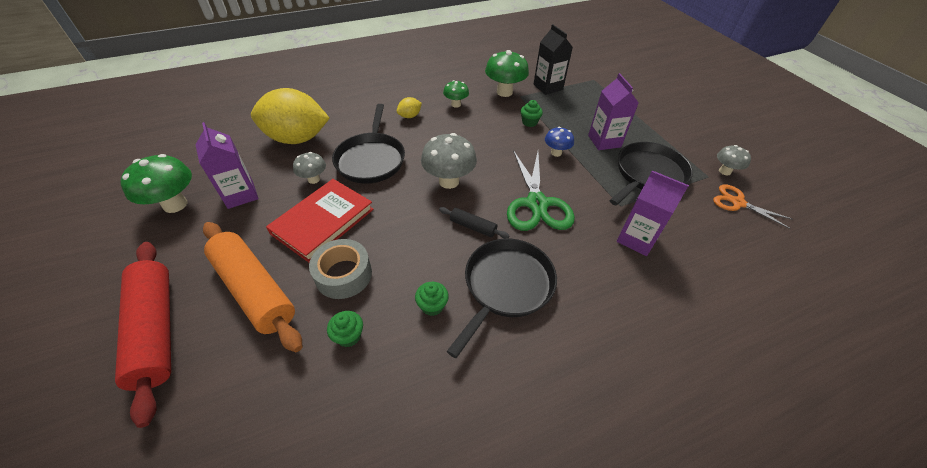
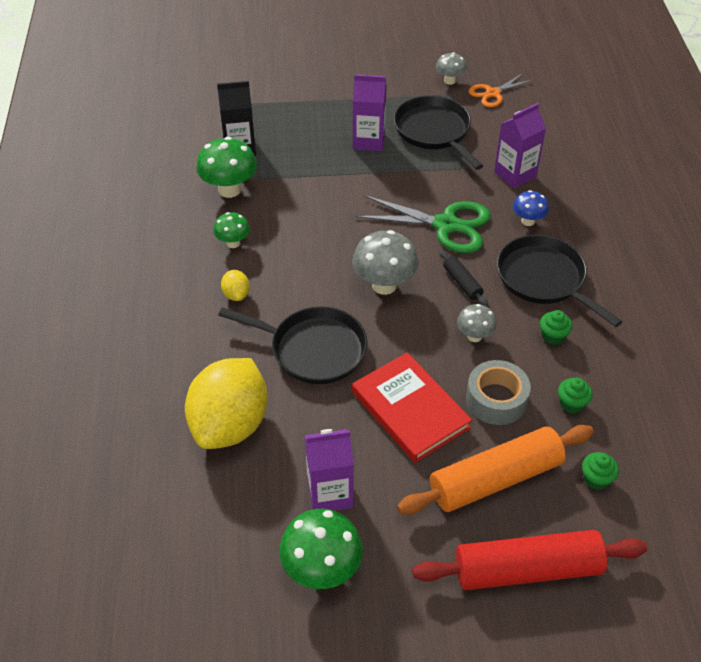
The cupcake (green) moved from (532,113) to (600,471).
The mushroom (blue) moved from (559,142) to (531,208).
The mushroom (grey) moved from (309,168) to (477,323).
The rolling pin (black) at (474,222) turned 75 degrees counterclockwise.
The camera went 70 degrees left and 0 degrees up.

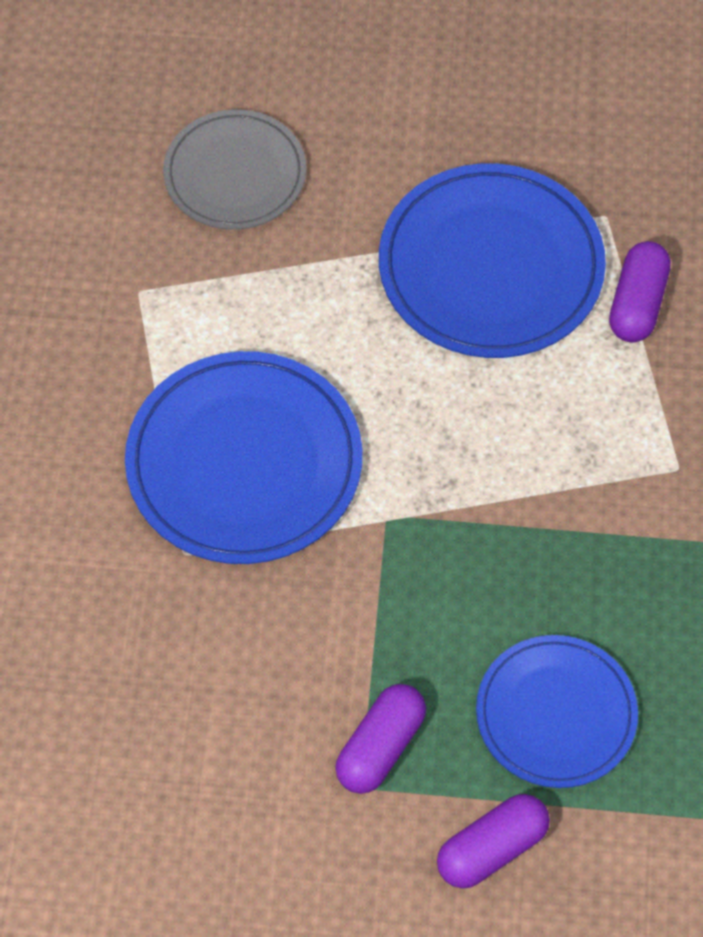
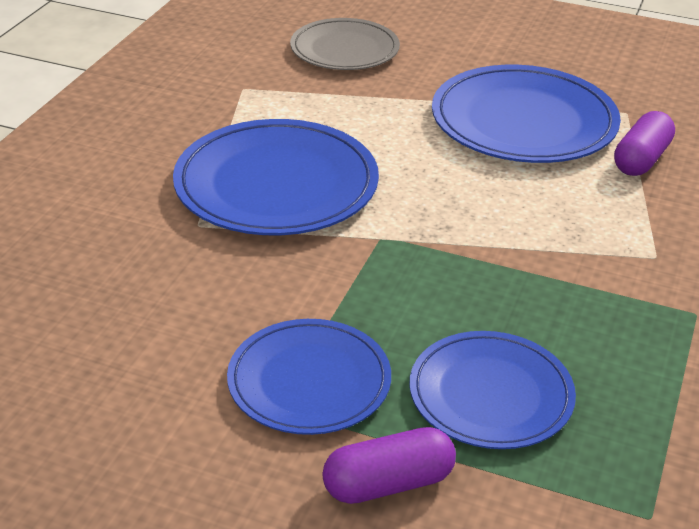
The capsule (purple) at (380,739) was replaced by the plate (blue) at (309,377).
The camera went 15 degrees right and 25 degrees down.

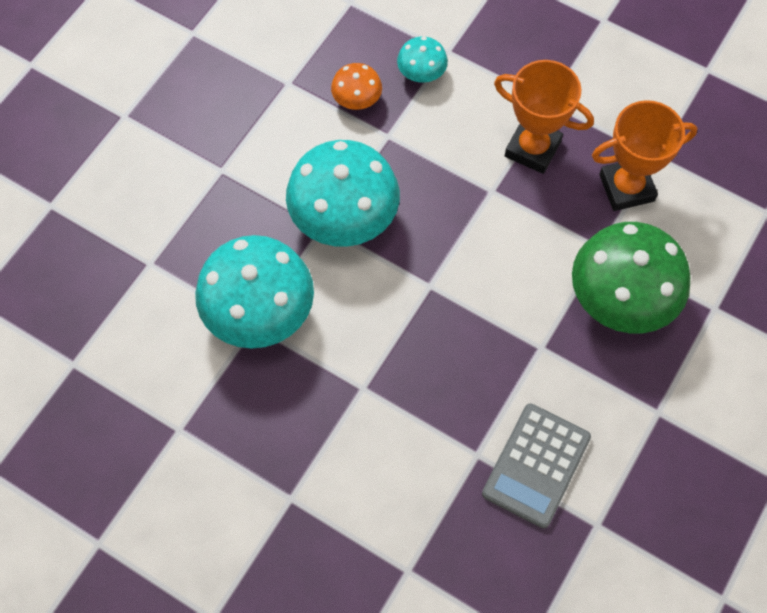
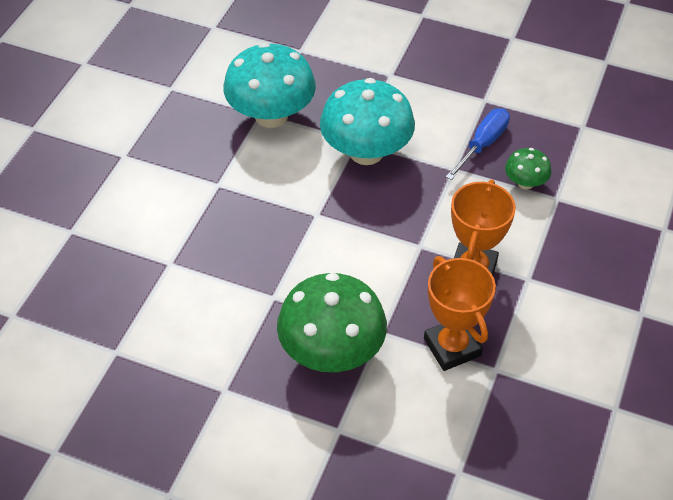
The mushroom (turquoise) at (422,60) became the mushroom (green) at (528,168).
The mushroom (orange) at (356,86) was replaced by the screwdriver (blue) at (478,144).
The calculator (grey) at (536,466) disappeared.
The camera went 80 degrees right and 15 degrees down.

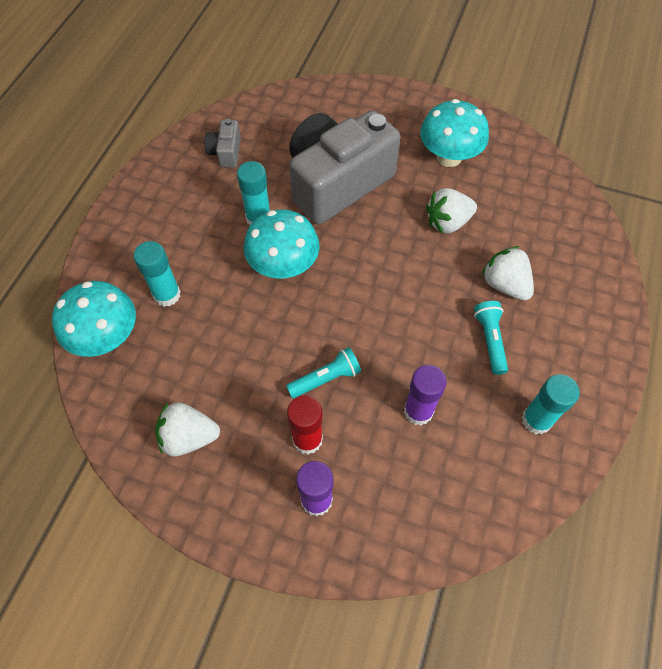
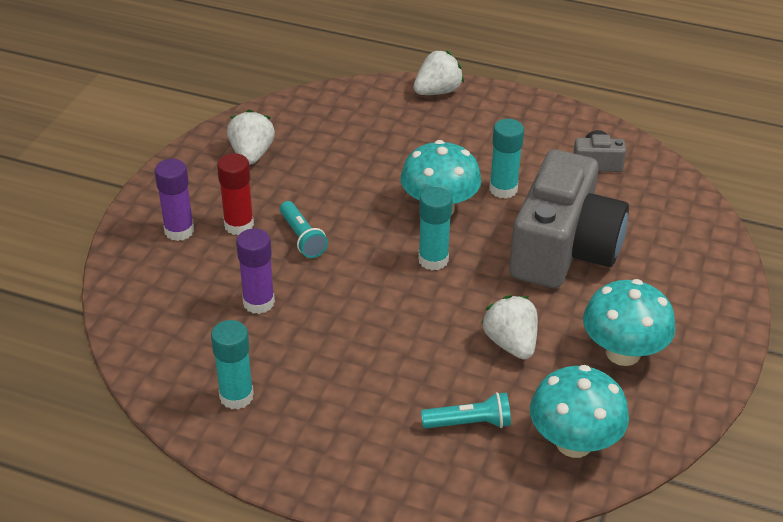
The camera (grey) at (345,168) turned 60 degrees clockwise.
The glue stick (turquoise) moved from (157,274) to (435,228).
The strawberry (white) moved from (507,273) to (439,72).
The mushroom (turquoise) moved from (94,319) to (579,411).
The flashlight (turquoise) moved from (491,338) to (466,410).
The camera went 90 degrees right and 20 degrees down.

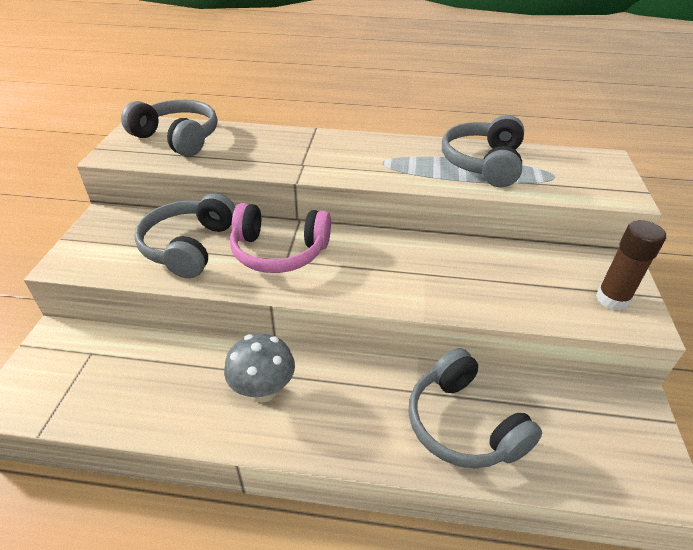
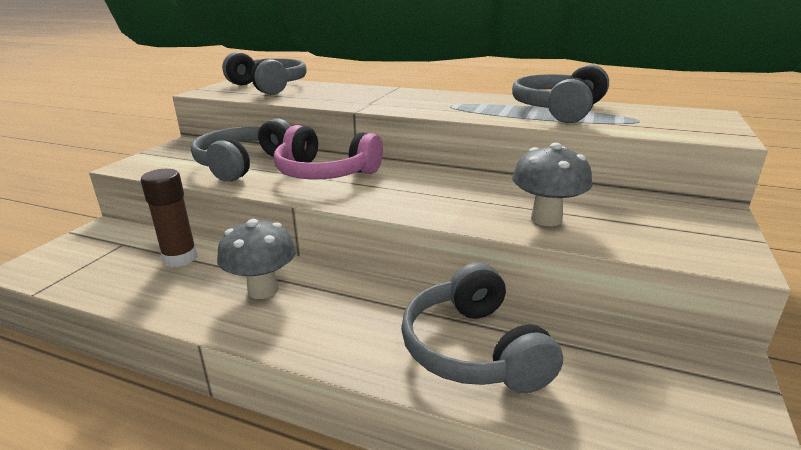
The glue stick (brown) moved from (631,265) to (169,218).
The mushroom (grey) at (552,184) appeared.
The camera went 15 degrees right and 15 degrees down.

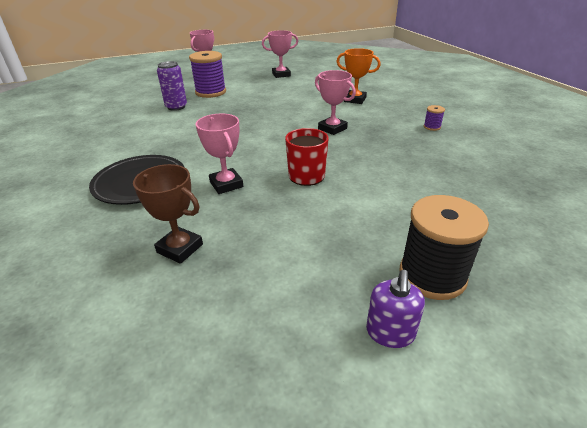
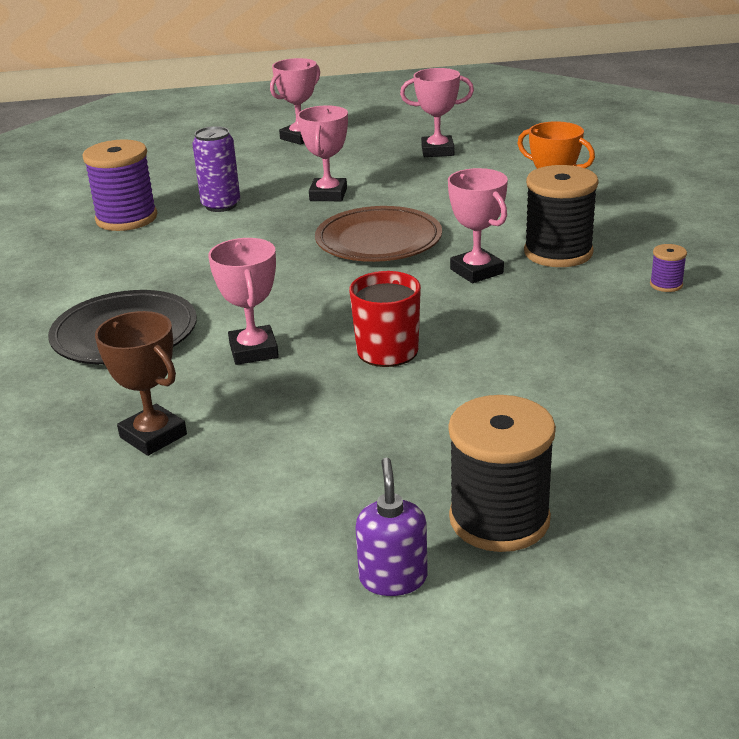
The spool (purple) moved from (207,74) to (119,185).
The soap dispenser (purple) at (395,309) turned 150 degrees clockwise.
The trophy (pink) at (322,153) appeared.
The spool (black) at (561,216) appeared.
The plate (brown) at (378,234) appeared.
The camera went 15 degrees right and 5 degrees down.

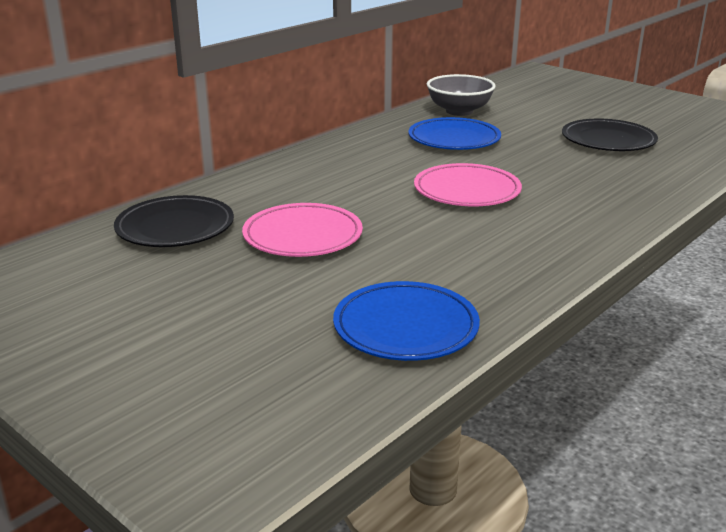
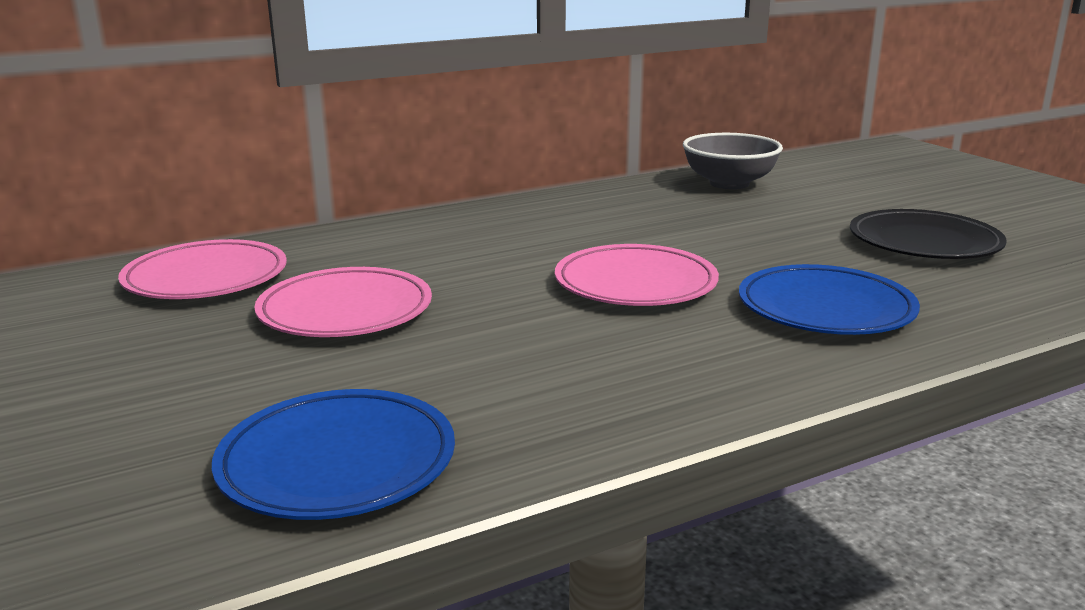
The plate (blue) moved from (454,133) to (829,299).
The plate (black) at (174,221) became the plate (pink) at (202,269).
The camera went 20 degrees right and 5 degrees down.

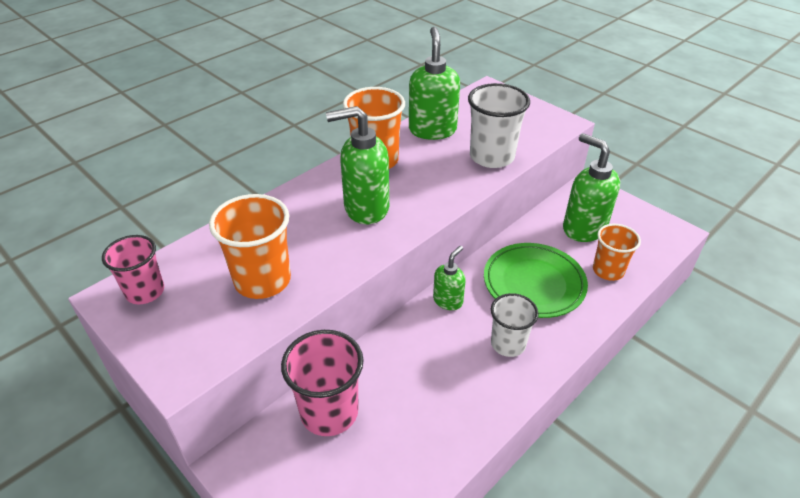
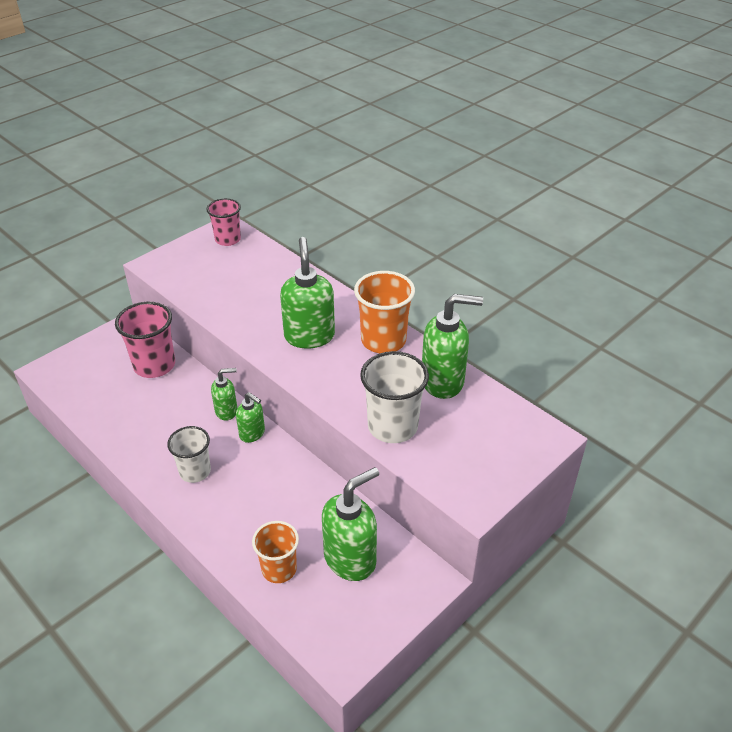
The cup (orange) at (250,246) disappeared.
The plate (green) at (536,280) disappeared.
The soap dispenser (green) at (224,394) appeared.
The camera went 90 degrees right and 0 degrees up.

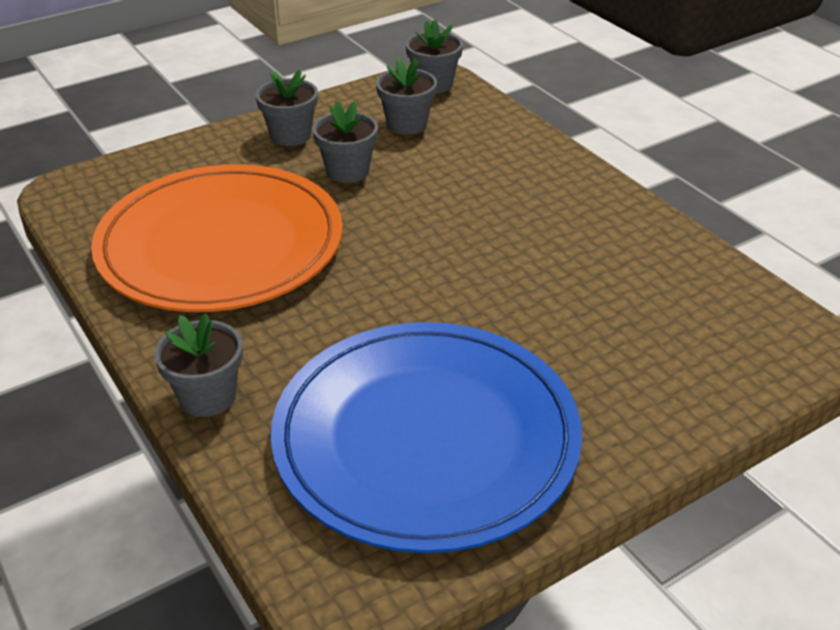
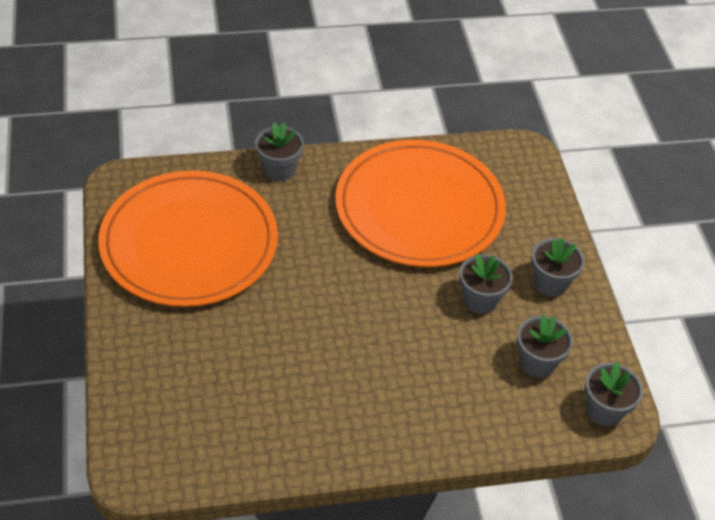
The plate (blue) at (426,437) became the plate (orange) at (188,238).
The camera went 110 degrees right and 10 degrees up.

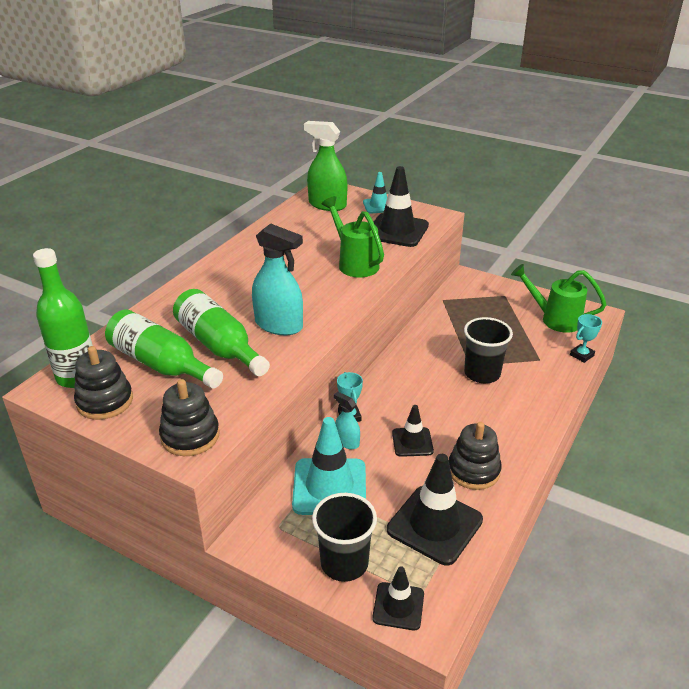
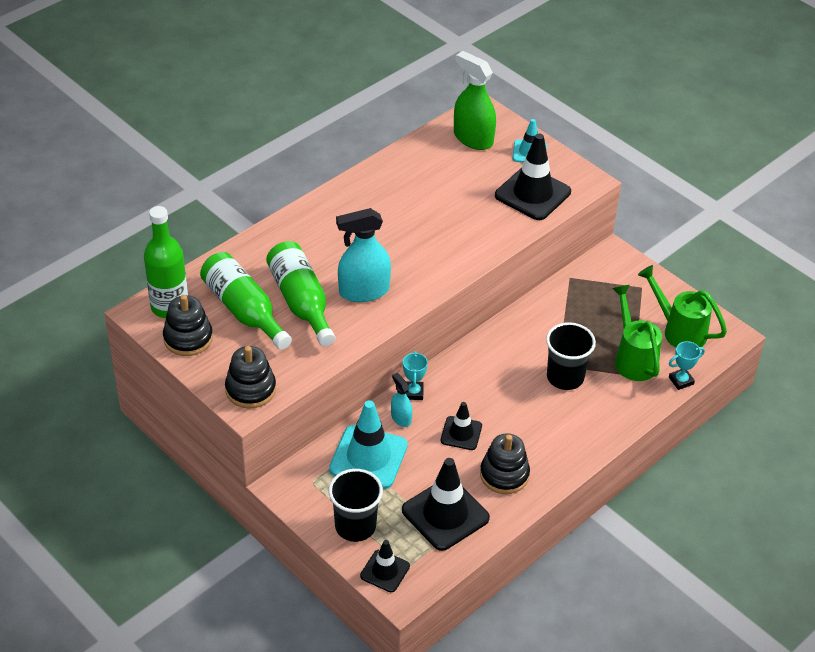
The watering can (green) moved from (352,237) to (637,333).
The spray bottle (turquoise) at (277,279) turned 120 degrees clockwise.
The camera went 15 degrees right and 10 degrees up.

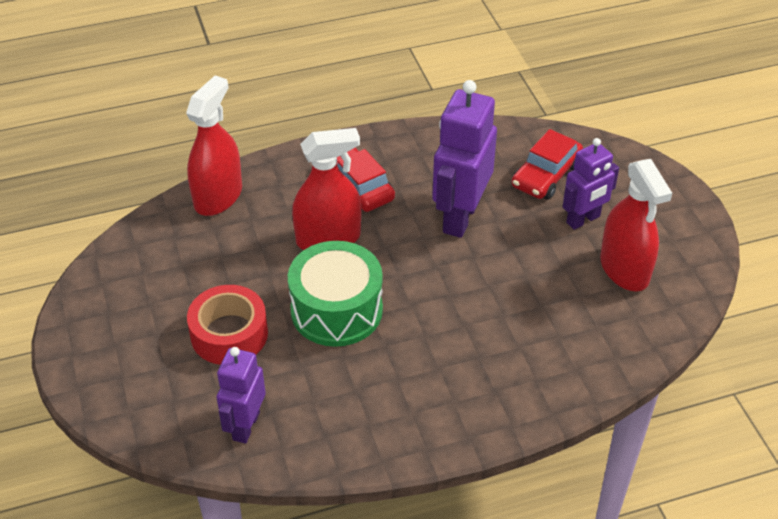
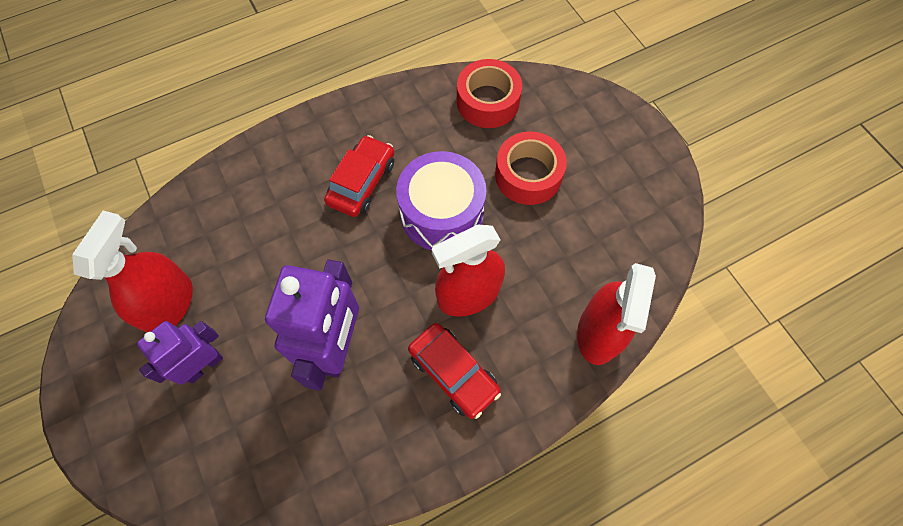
The car (red) moved from (547,164) to (359,176).
The spray bottle (red) at (636,225) turned 45 degrees clockwise.
The drum (green) at (335,294) became the drum (purple) at (441,200).
The robot (purple) at (241,395) was replaced by the tape (red) at (489,93).
The camera went 170 degrees right and 20 degrees up.

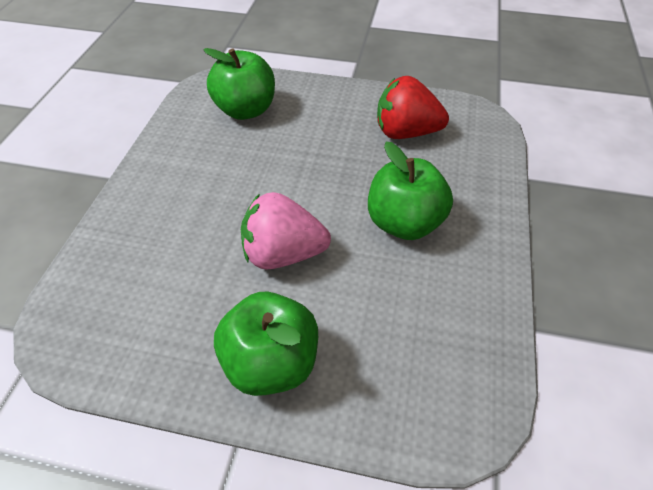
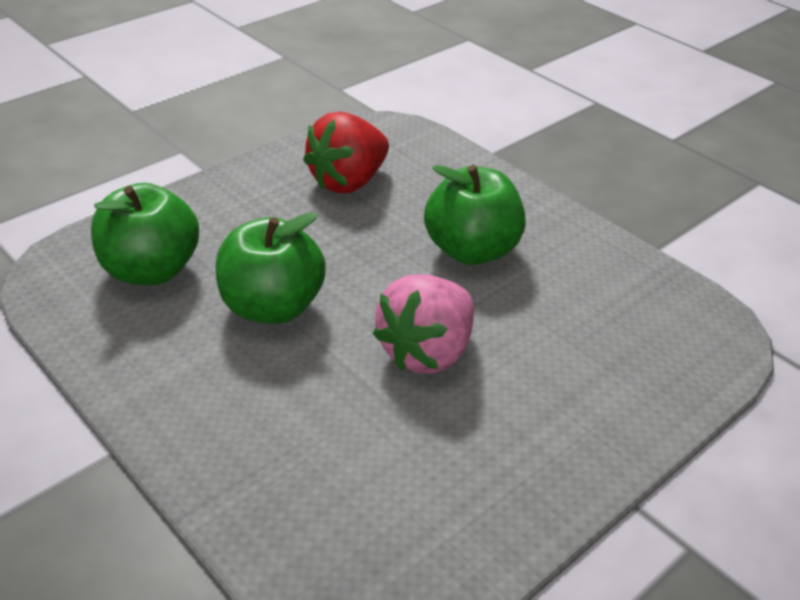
The apple (green) moved from (266,344) to (271,268).
The camera went 55 degrees left and 10 degrees down.

